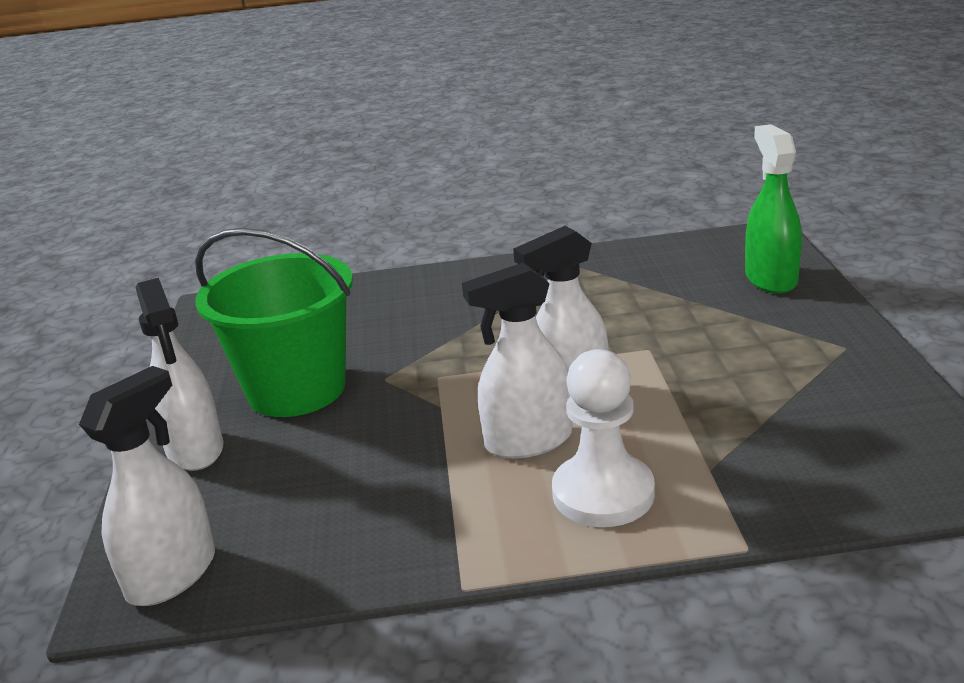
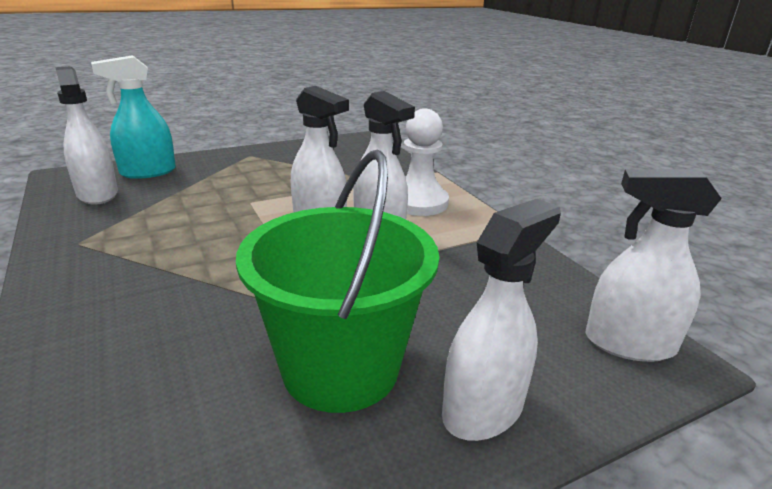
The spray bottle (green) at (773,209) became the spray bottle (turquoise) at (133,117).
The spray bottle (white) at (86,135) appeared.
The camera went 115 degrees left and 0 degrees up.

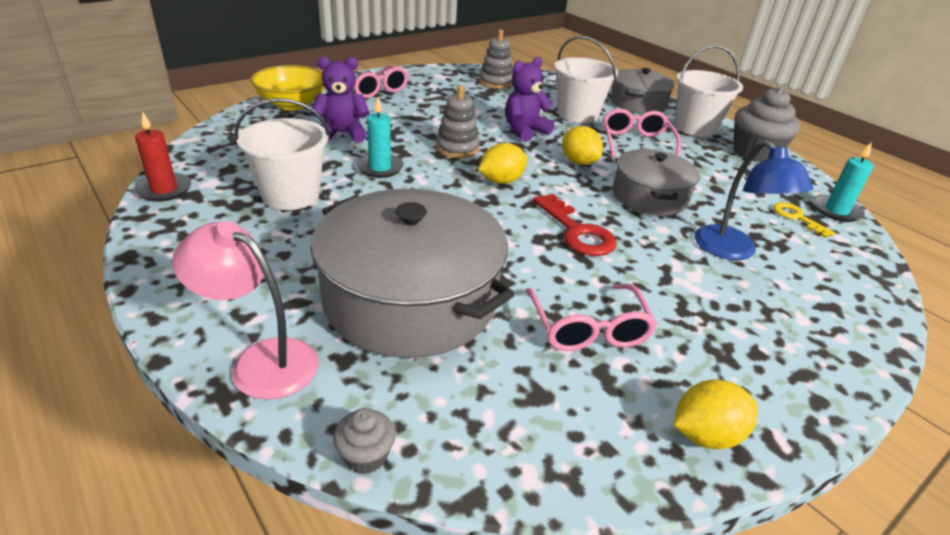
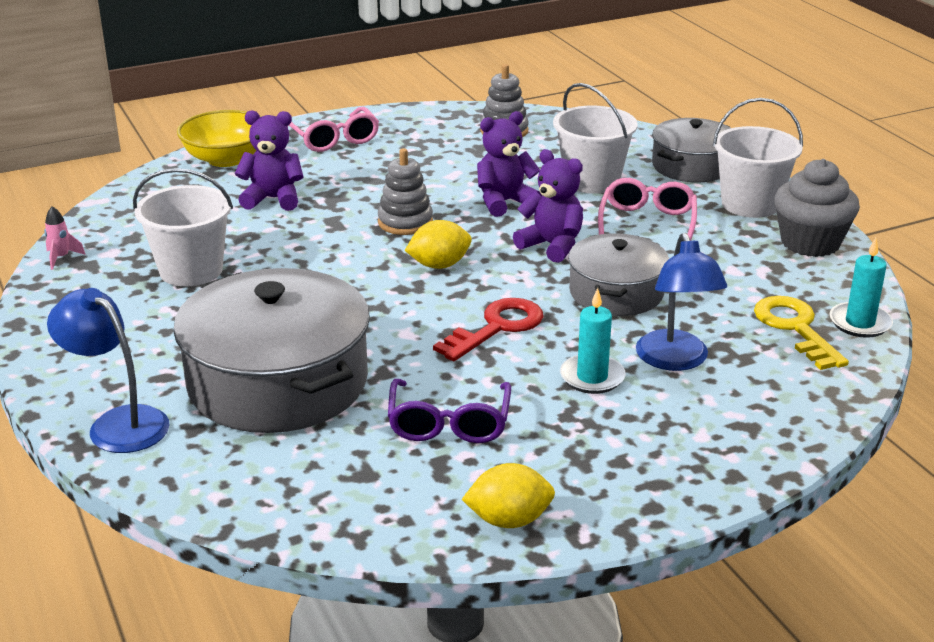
The candle (turquoise) moved from (380,137) to (593,341).
The candle (red) at (162,156) was replaced by the rocket (pink) at (65,238).
The lemon (yellow) at (582,145) was replaced by the teddy bear (purple) at (548,206).
The key (red) at (575,225) turned 120 degrees counterclockwise.
The key (yellow) at (804,220) changed to 1.63 times the size.
The lamp (pink) at (245,310) became the lamp (blue) at (108,370).
The glasses (pink) at (591,317) became the glasses (purple) at (449,411).
The cupcake (grey) at (364,441) disappeared.
The camera went 15 degrees right and 5 degrees down.

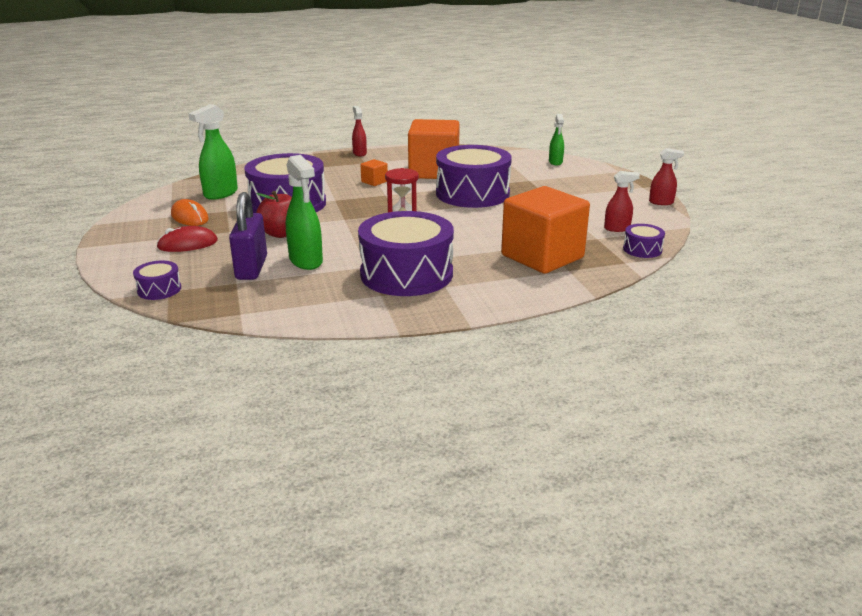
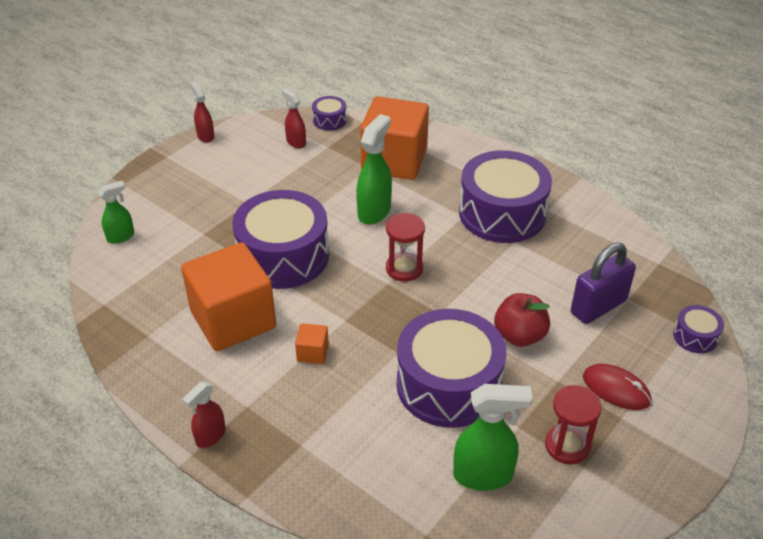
The spray bottle (green) moved from (304,212) to (374,169).
The mouse (orange) at (190,212) was replaced by the hourglass (red) at (573,424).
The camera went 125 degrees left and 15 degrees up.

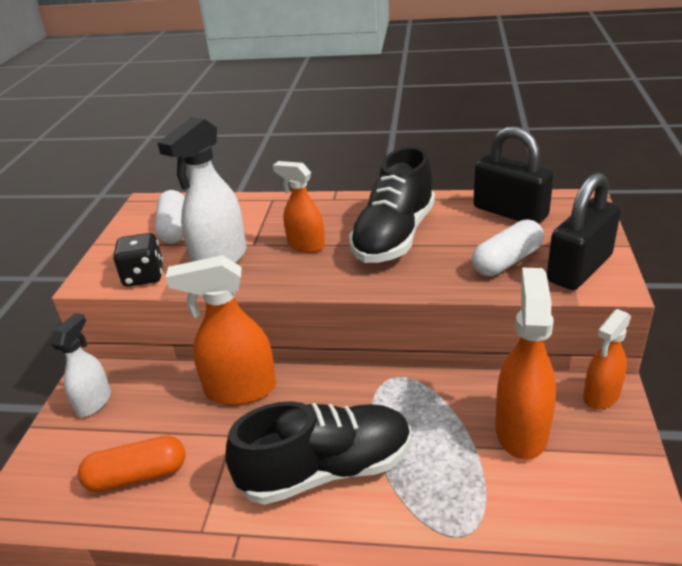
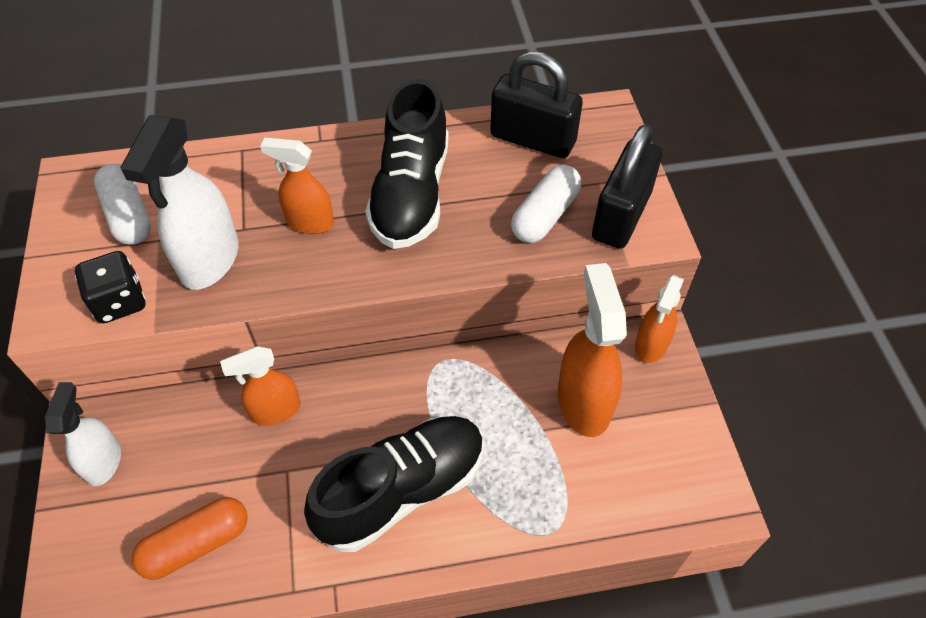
The spray bottle (orange) at (221,330) changed to 0.63 times the size.
The camera went 20 degrees left and 20 degrees up.

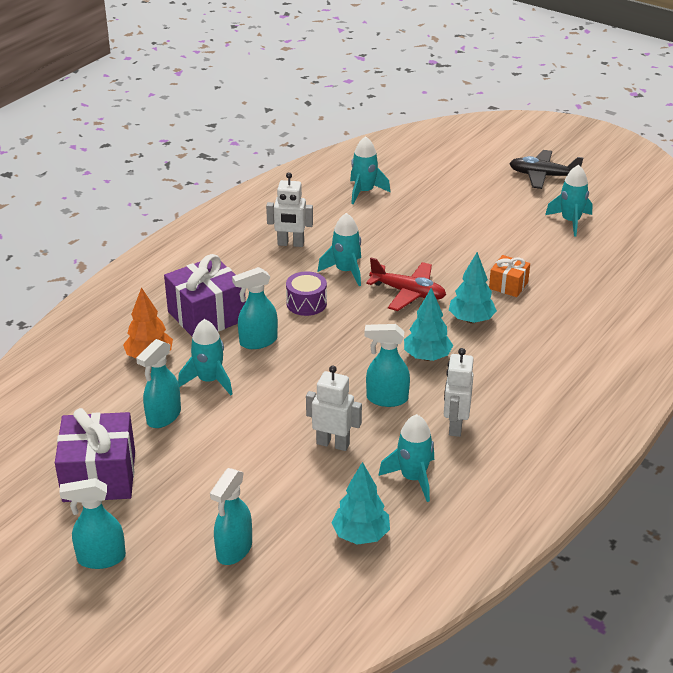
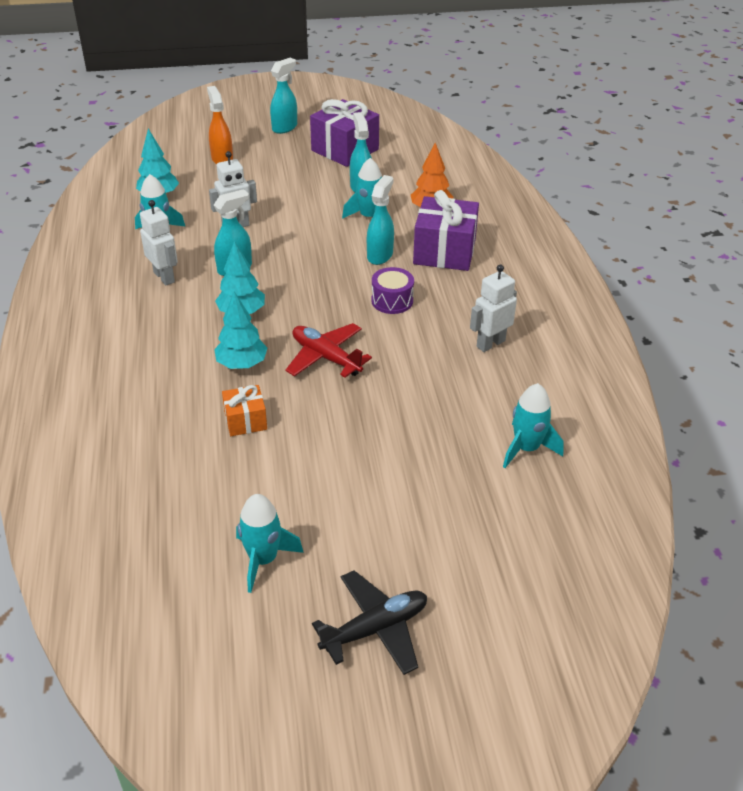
The rocket (turquoise) at (339,249) disappeared.
The plane (red) at (406,284) turned 60 degrees clockwise.
The spray bottle (turquoise) at (231,516) became the spray bottle (orange) at (220,125).
The camera went 135 degrees right and 5 degrees up.

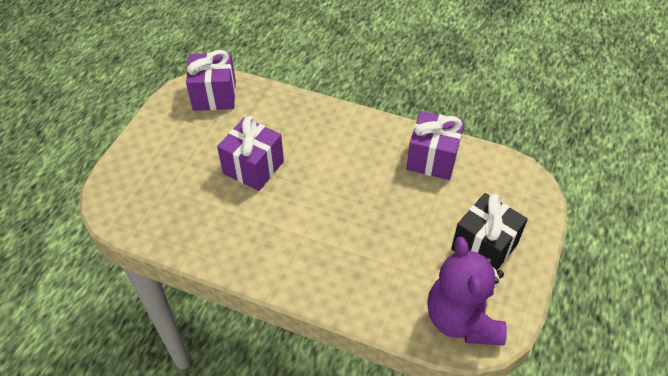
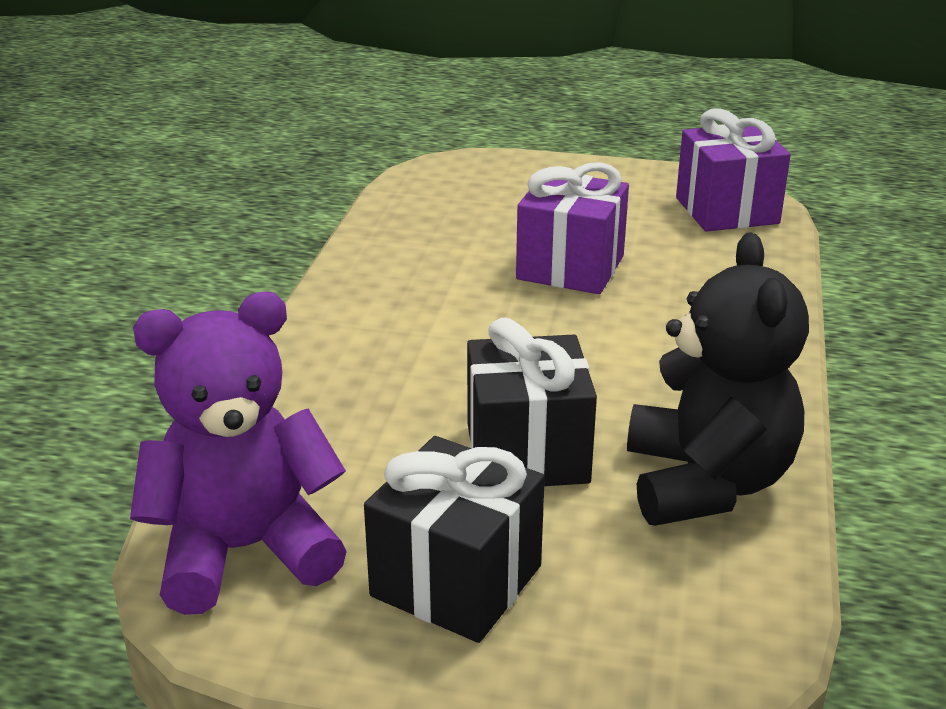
The gift (purple) at (435,145) was replaced by the teddy bear (black) at (718,379).
The gift (black) at (532,401) appeared.
The camera went 80 degrees right and 20 degrees down.

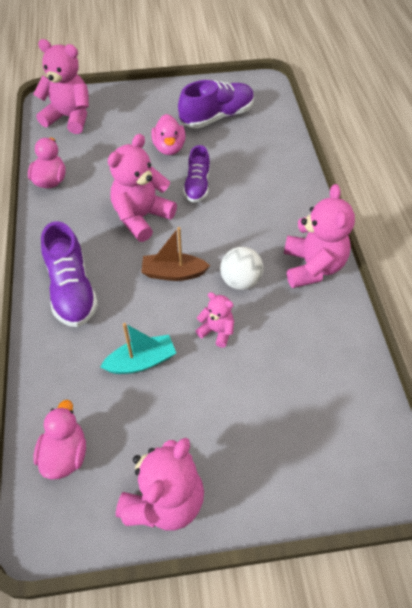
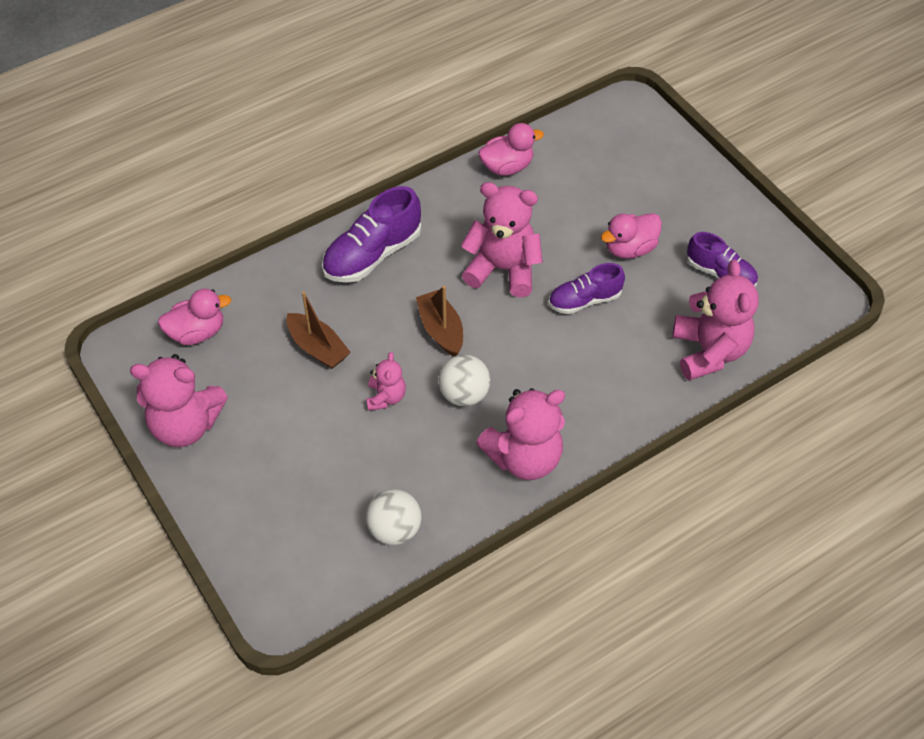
The teddy bear (pink) moved from (61,86) to (716,320).
The shoe (purple) at (216,104) changed to 0.65 times the size.
The boat (turquoise) at (138,348) became the boat (brown) at (319,330).
The ball (white) at (394,517) appeared.
The camera went 65 degrees right and 0 degrees up.

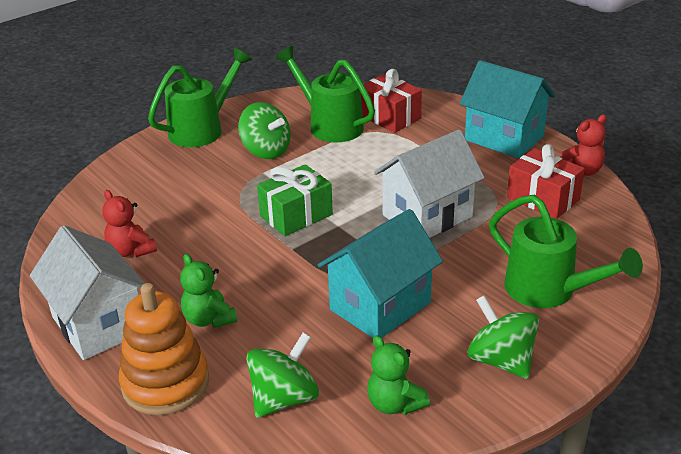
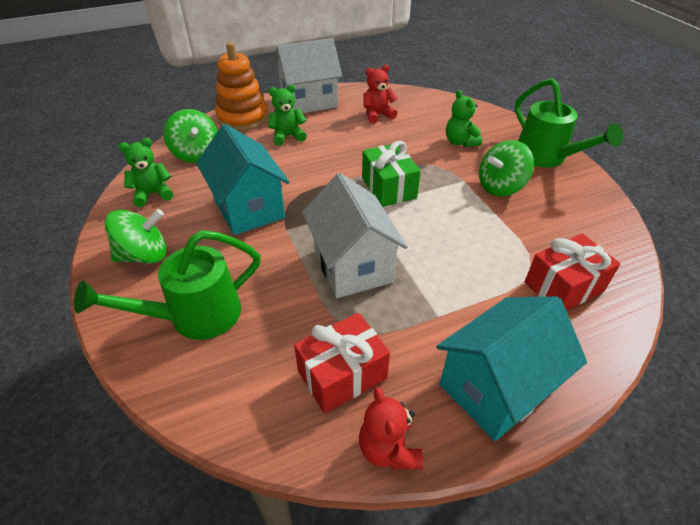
The watering can (green) at (325,94) disappeared.
The teddy bear (green) at (464,118) appeared.
The camera went 105 degrees right and 10 degrees up.

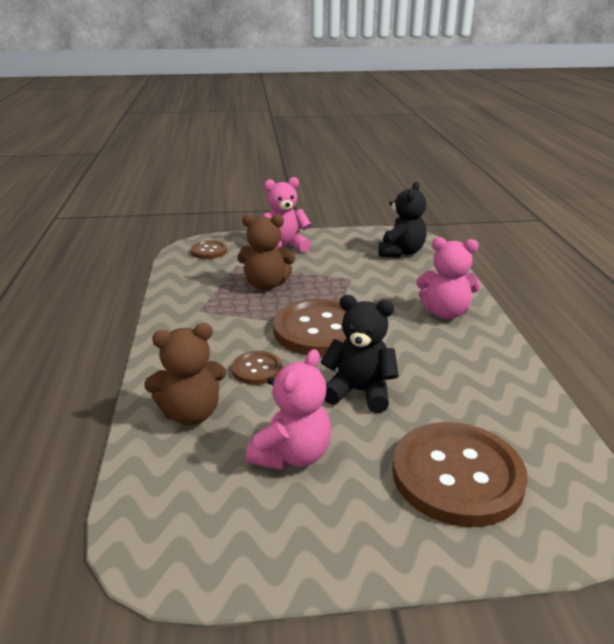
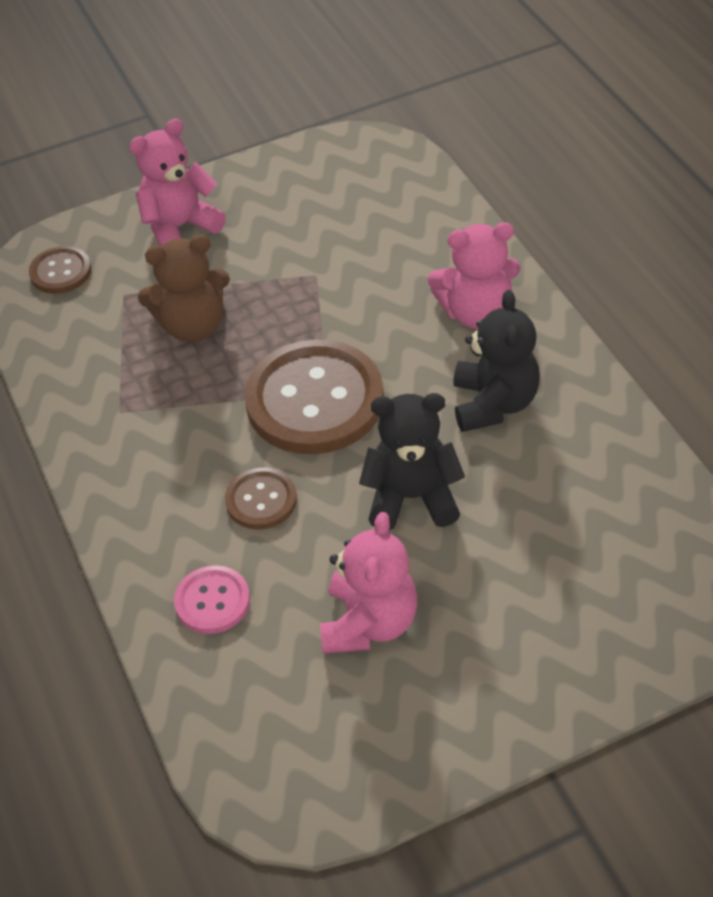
The teddy bear (black) moved from (402,220) to (496,361).
The teddy bear (brown) at (185,374) was replaced by the button (pink) at (212,599).
The button (brown) at (460,474) disappeared.
The camera went 15 degrees left and 20 degrees up.

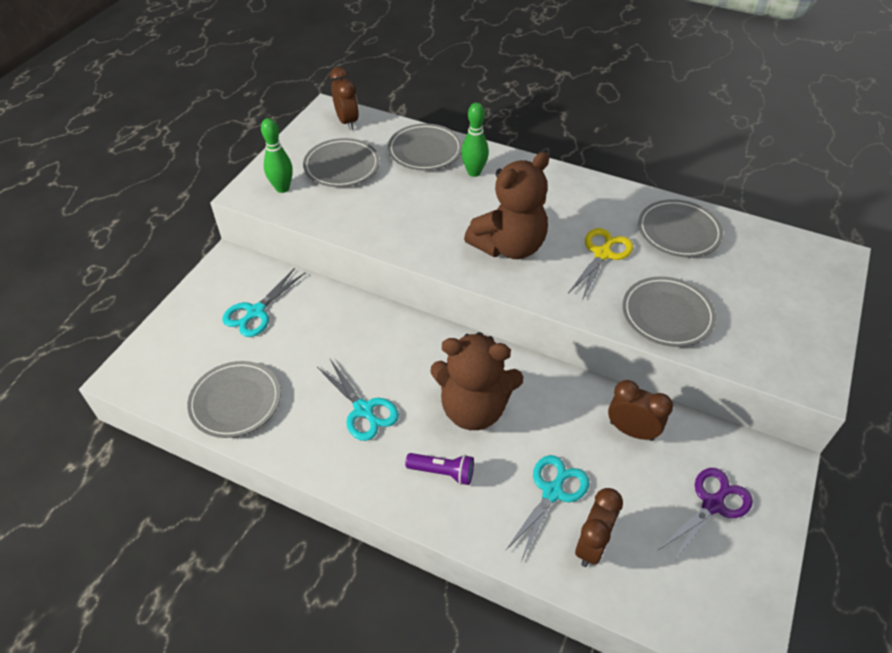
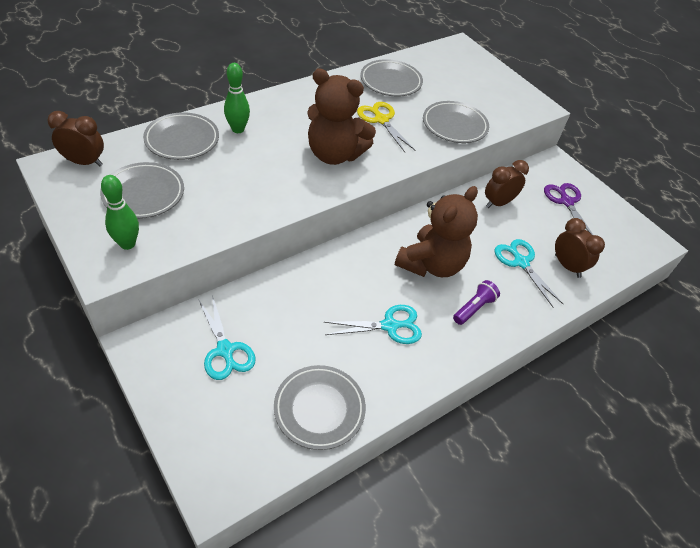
The teddy bear (brown) at (506,205) turned 120 degrees clockwise.
The camera went 65 degrees left and 0 degrees up.

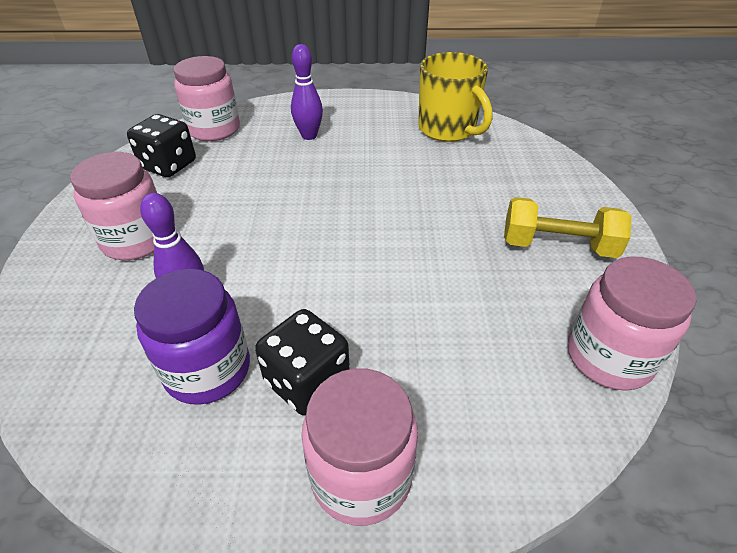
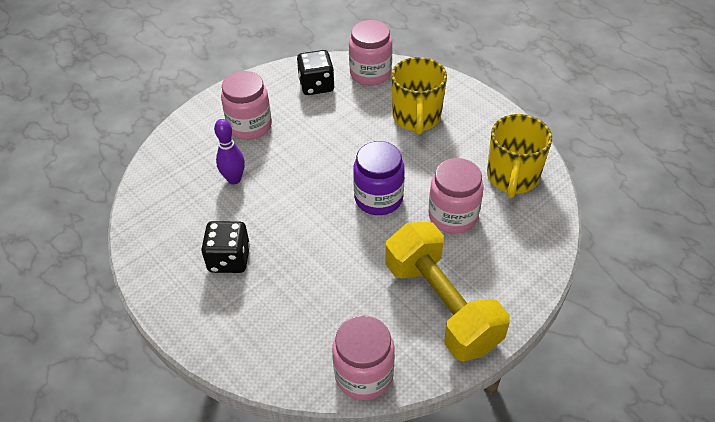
The bowling pin (purple) at (307,92) was replaced by the mug (yellow) at (419,96).
The dumbbell (yellow) at (567,227) changed to 1.60 times the size.
The jar (purple) moved from (192,337) to (379,178).
The jar (pink) moved from (359,447) to (456,196).
The camera went 50 degrees right and 5 degrees up.

